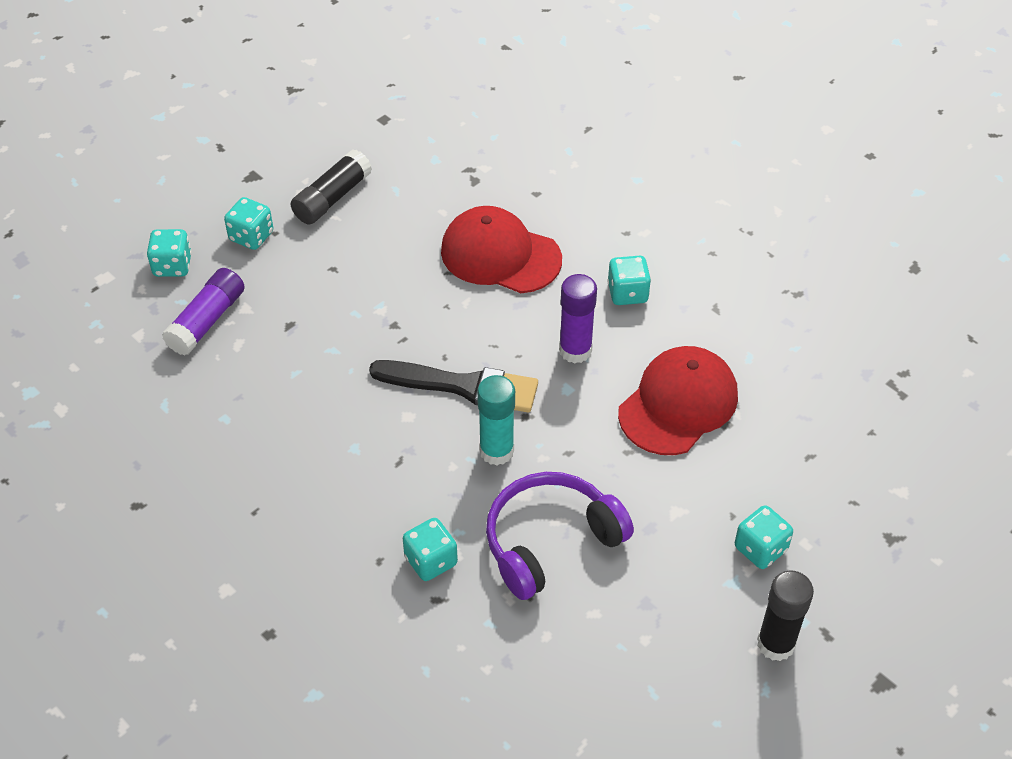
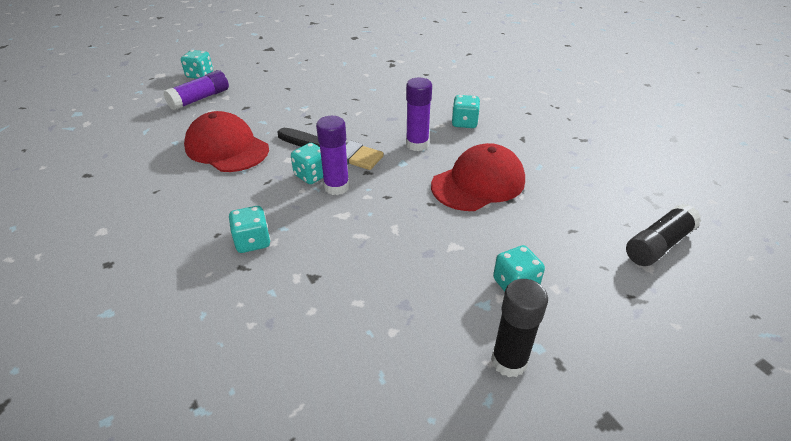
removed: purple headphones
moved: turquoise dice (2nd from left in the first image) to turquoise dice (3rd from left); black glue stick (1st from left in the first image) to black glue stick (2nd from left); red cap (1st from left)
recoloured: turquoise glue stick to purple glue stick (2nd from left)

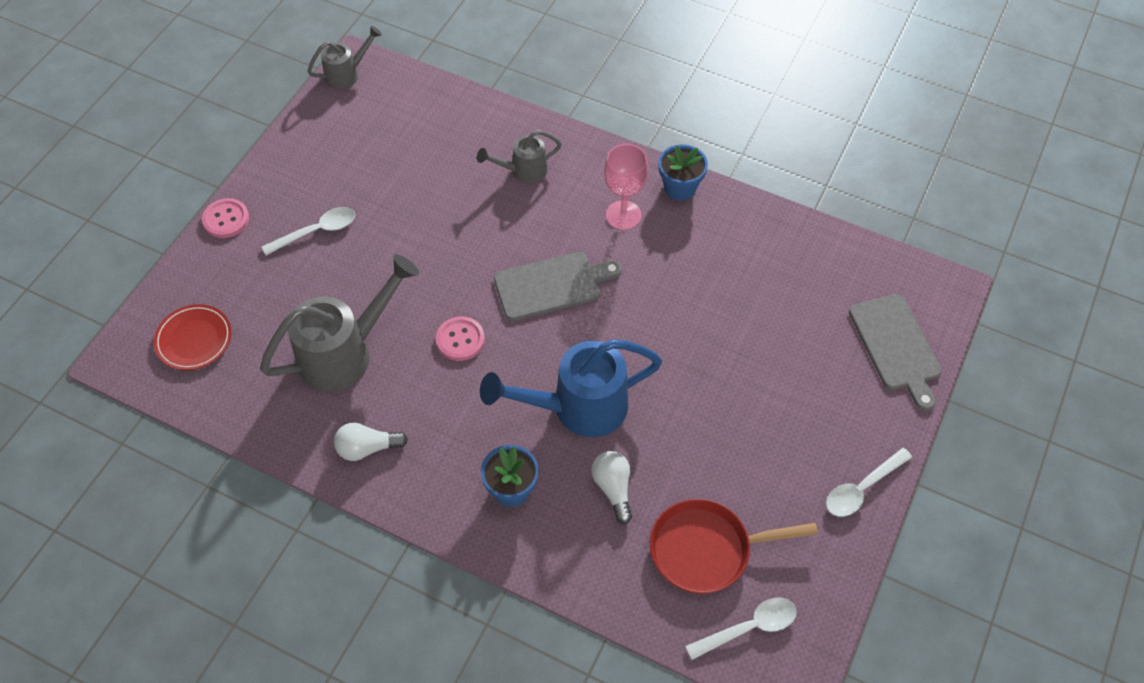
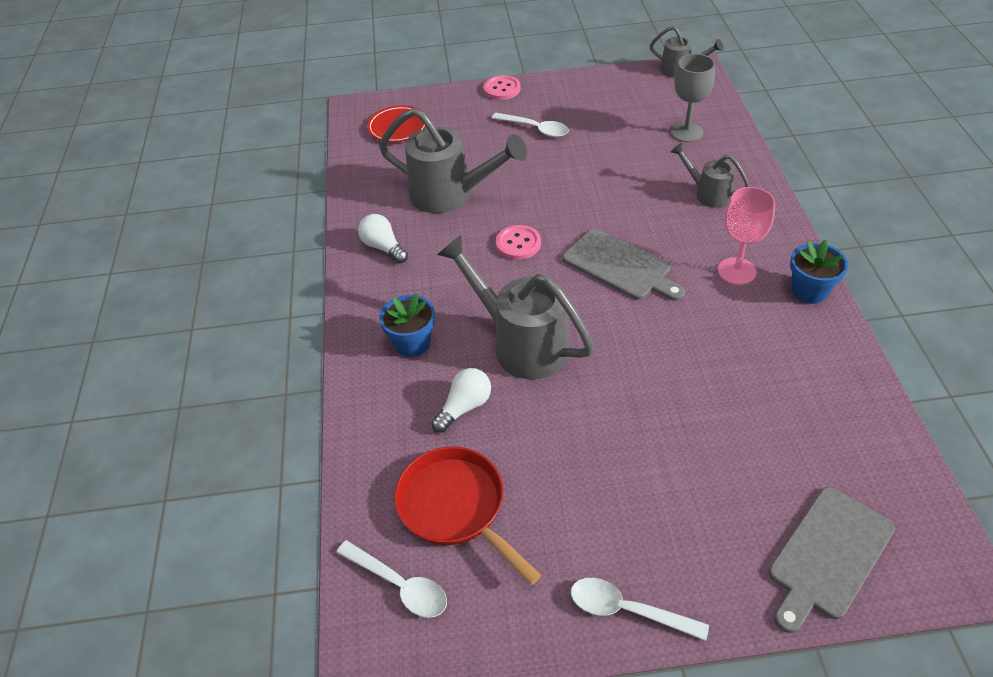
added: grey goblet
recoloured: blue watering can to grey watering can (2nd from left)

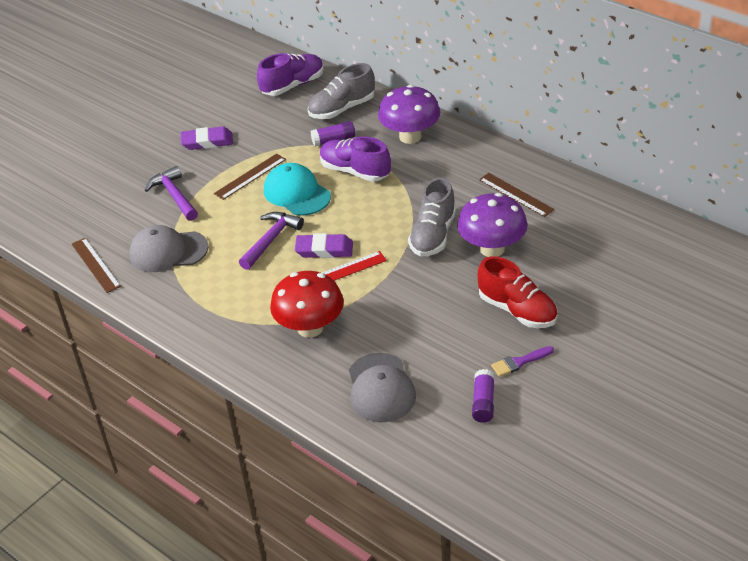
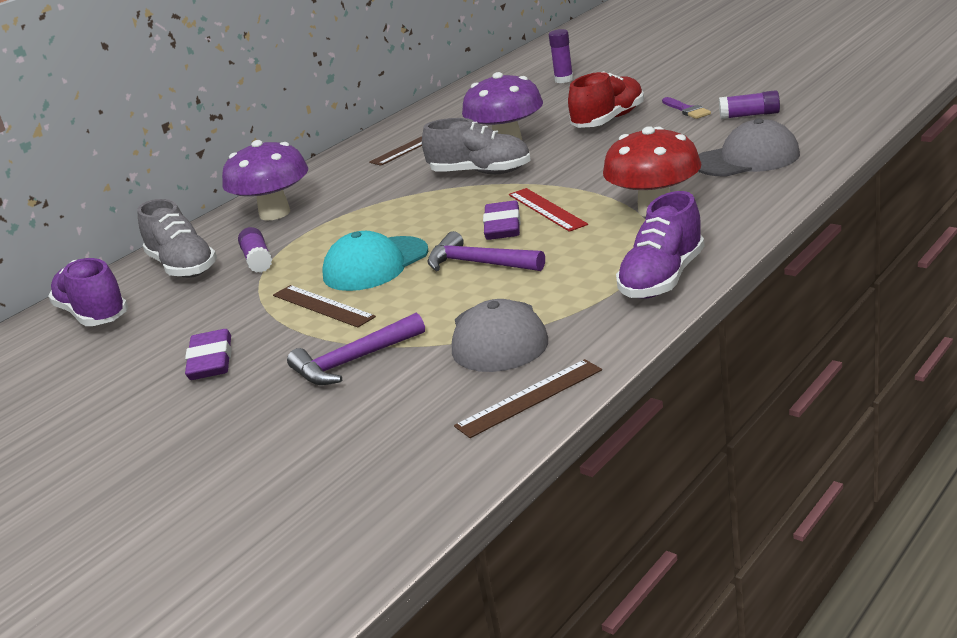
added: purple glue stick (2nd from left)
moved: purple shoe (2nd from left)

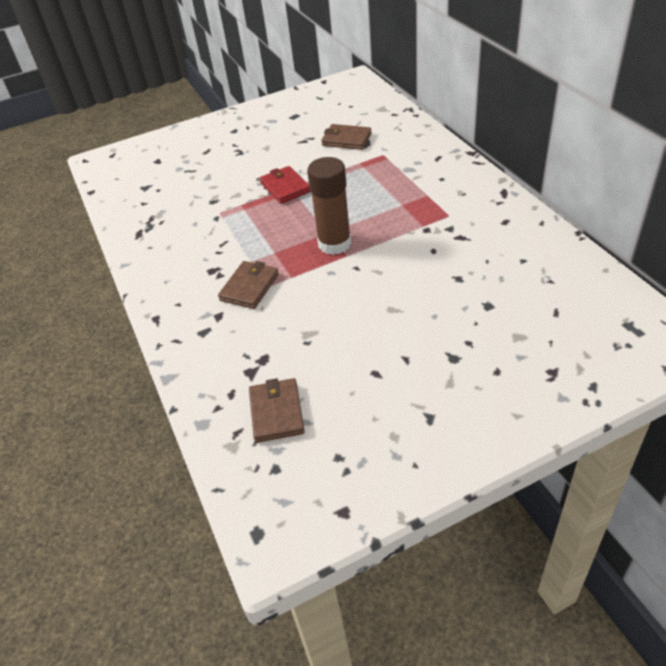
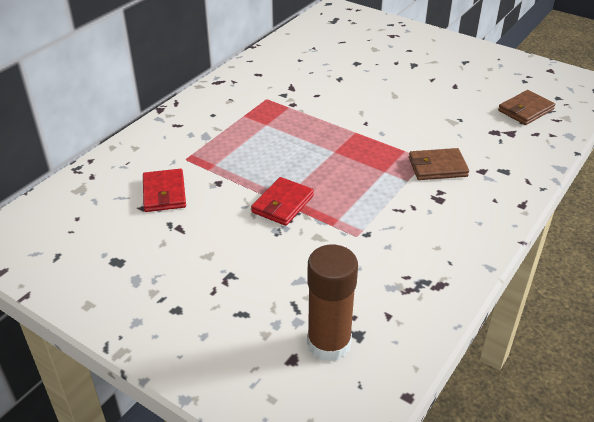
moved: brown glue stick
recoloured: brown wallet (3rd from left) to red wallet (1st from left)

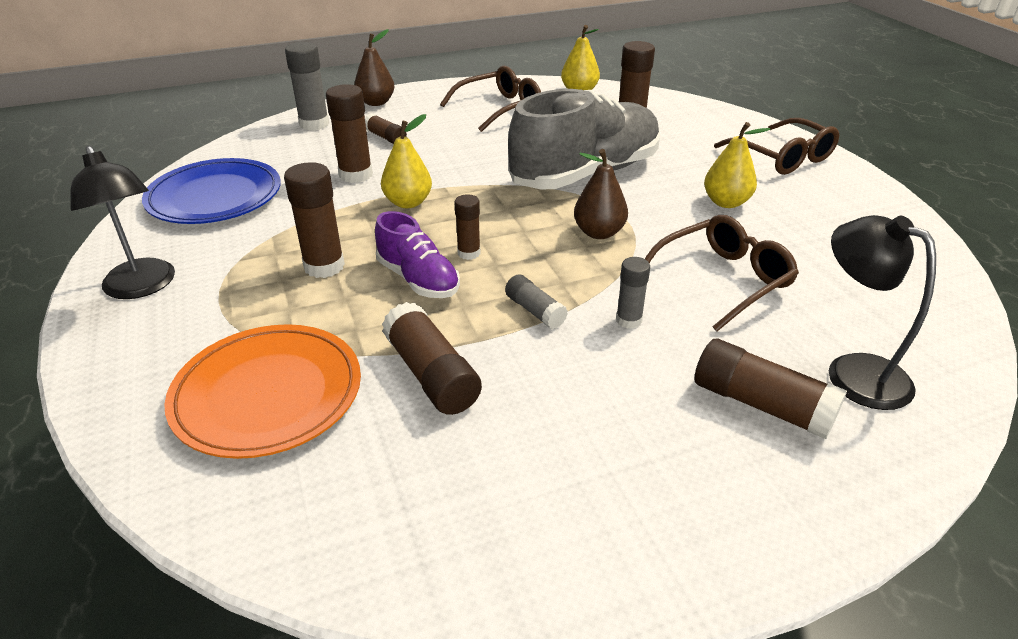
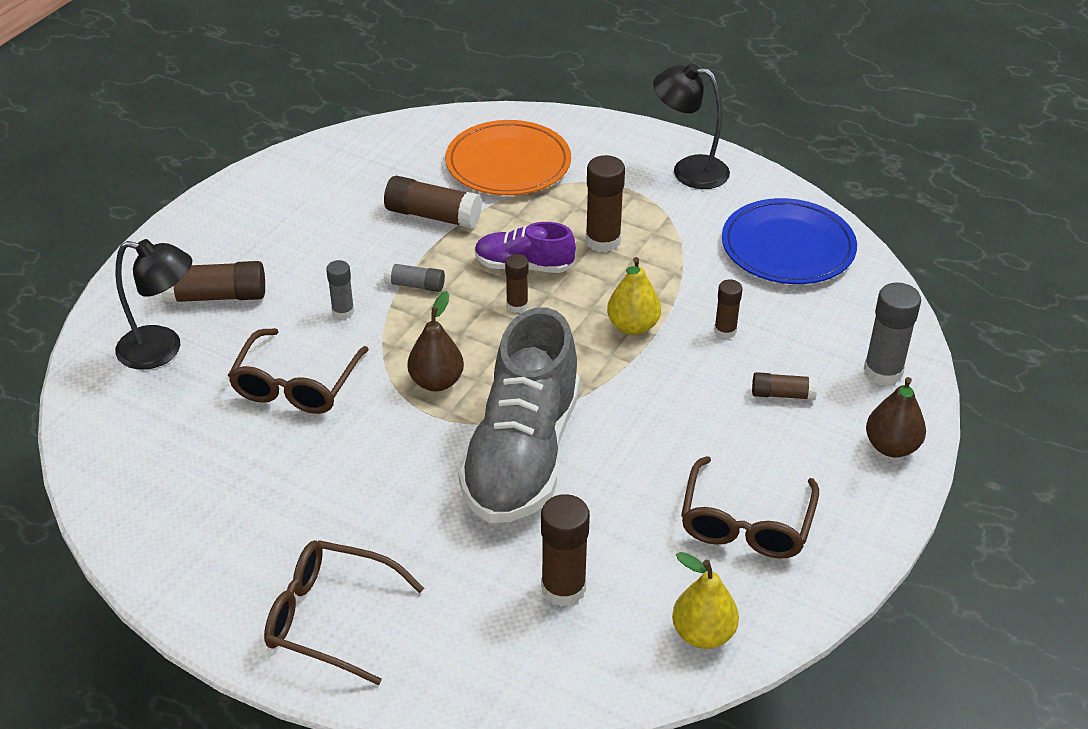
removed: yellow pear (3rd from left)
resized: brown glue stick (2nd from left in the first image) x0.59

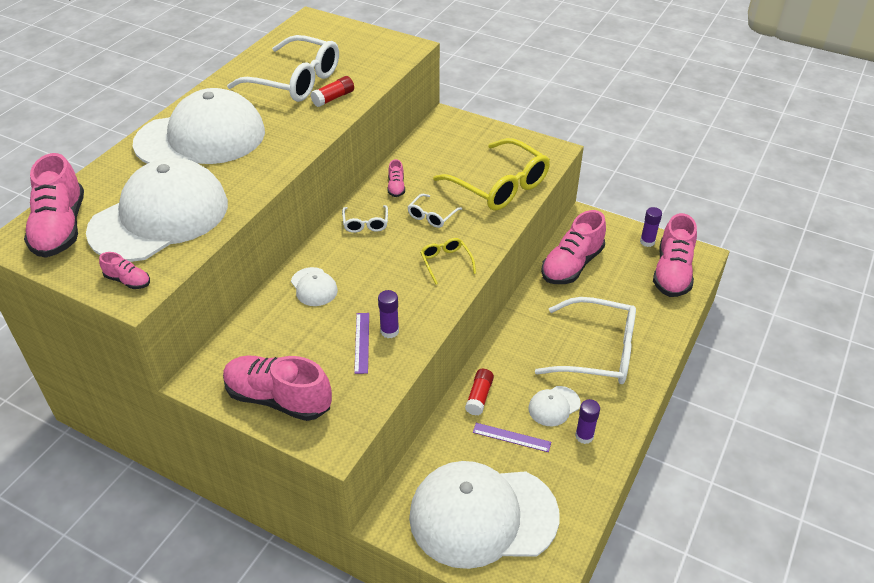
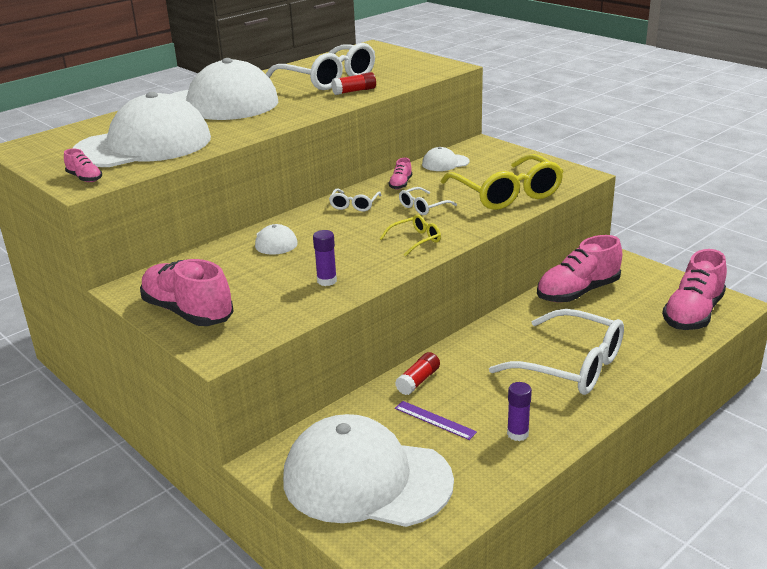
removed: pink shoe (1st from left); purple ruler (1st from left); purple glue stick (3rd from left)
moved: white cap (5th from left)
turned: yellow glasses (1st from left) 60 degrees clockwise

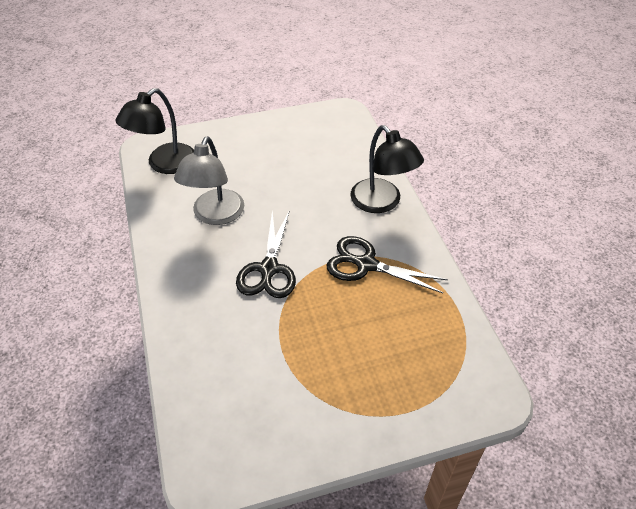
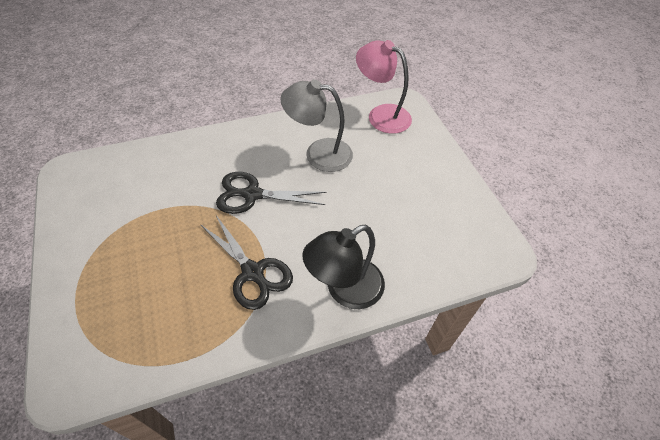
recoloured: black lamp (1st from left) to pink lamp
turned: black scissors (2nd from left in the first image) 120 degrees clockwise

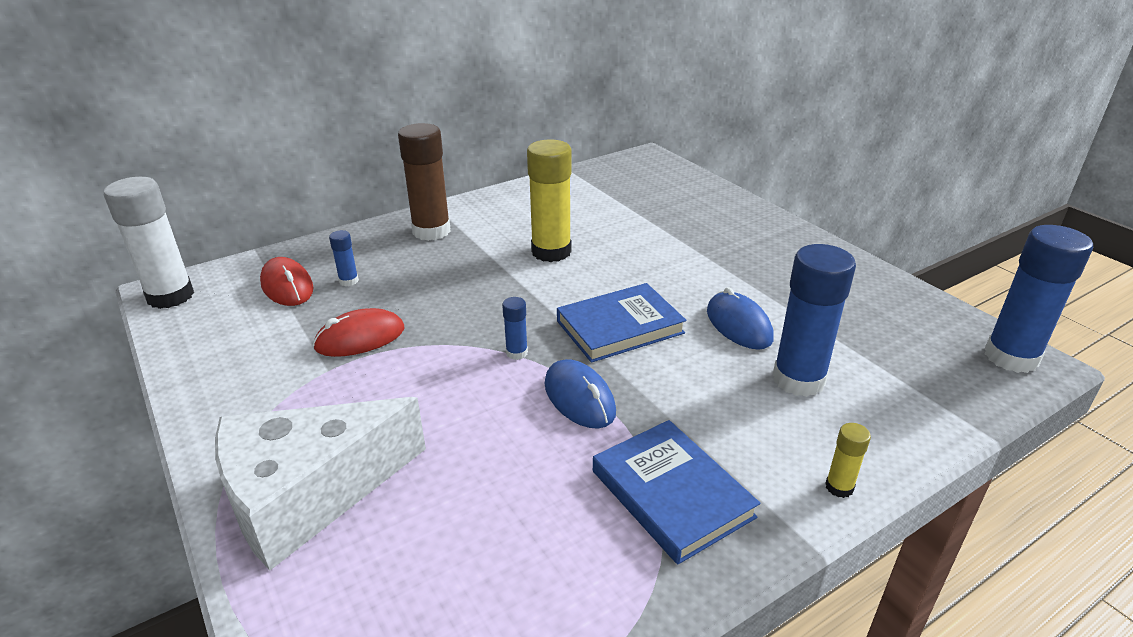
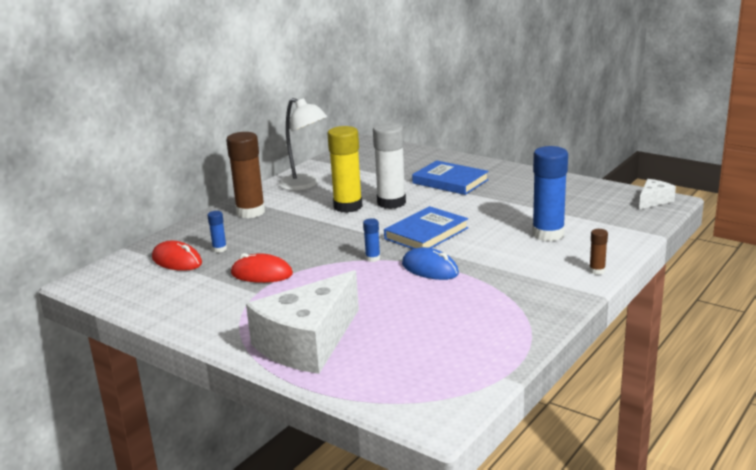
removed: blue mouse (2nd from left)
added: white lamp
moved: white glue stick; blue book (2nd from left)
replaced: blue glue stick (4th from left) to white cheese (2nd from left)
recoloured: yellow glue stick (2nd from left) to brown glue stick (2nd from left)
turned: red mouse (2nd from left) 60 degrees clockwise

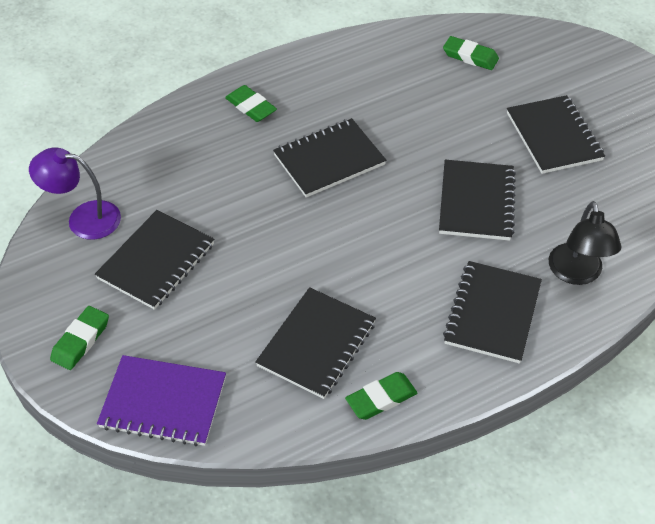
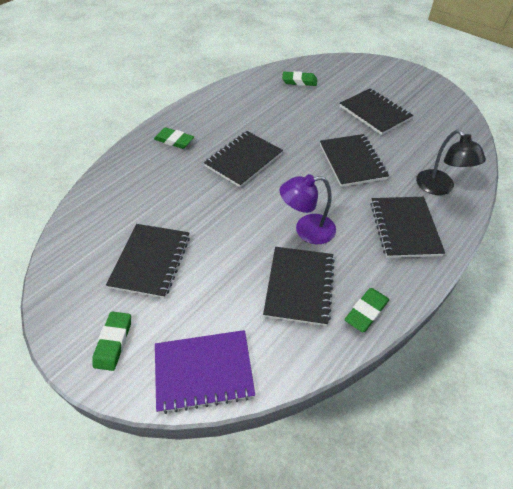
moved: purple lamp

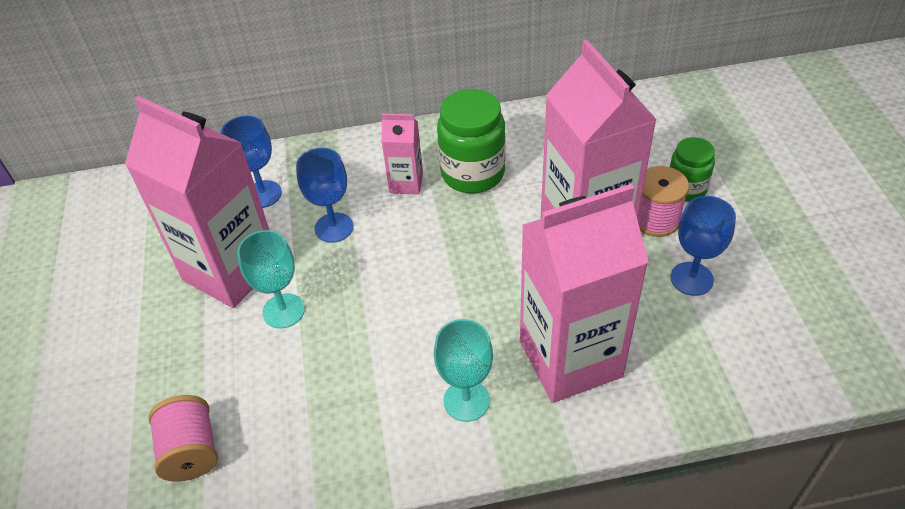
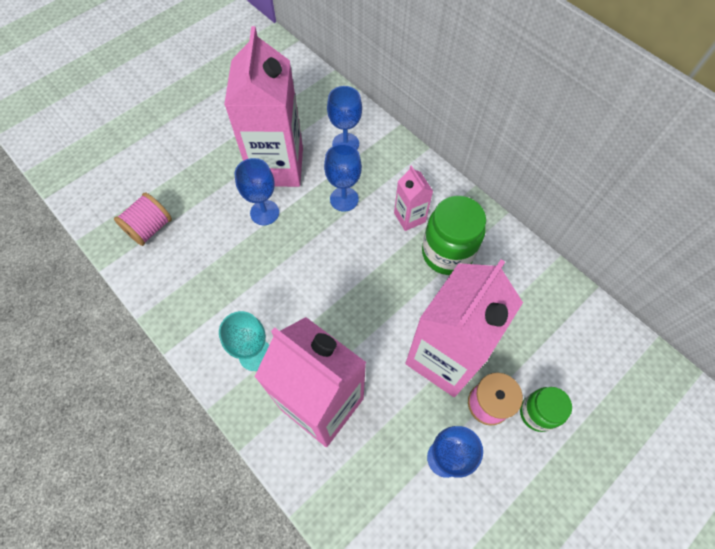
recoloured: turquoise goblet (1st from left) to blue goblet (1st from left)

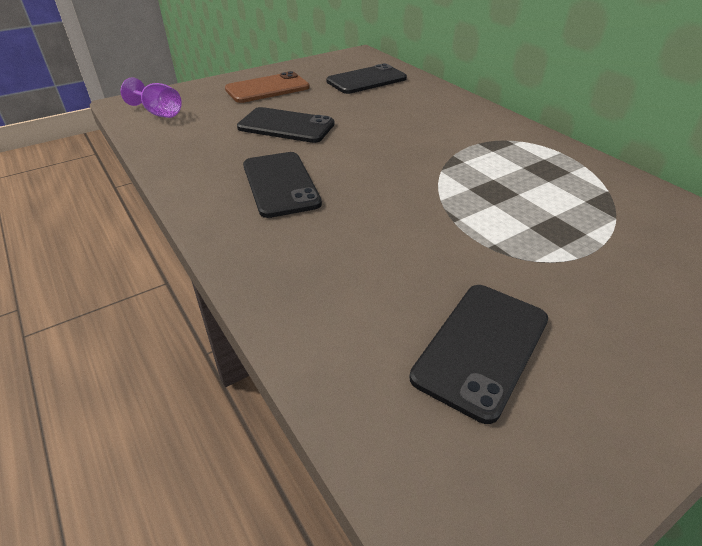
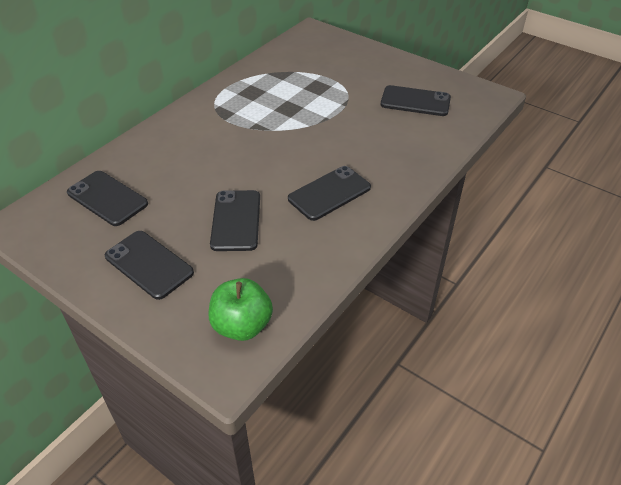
replaced: purple goblet to green apple
recoloured: brown phone to black phone (2nd from left)

